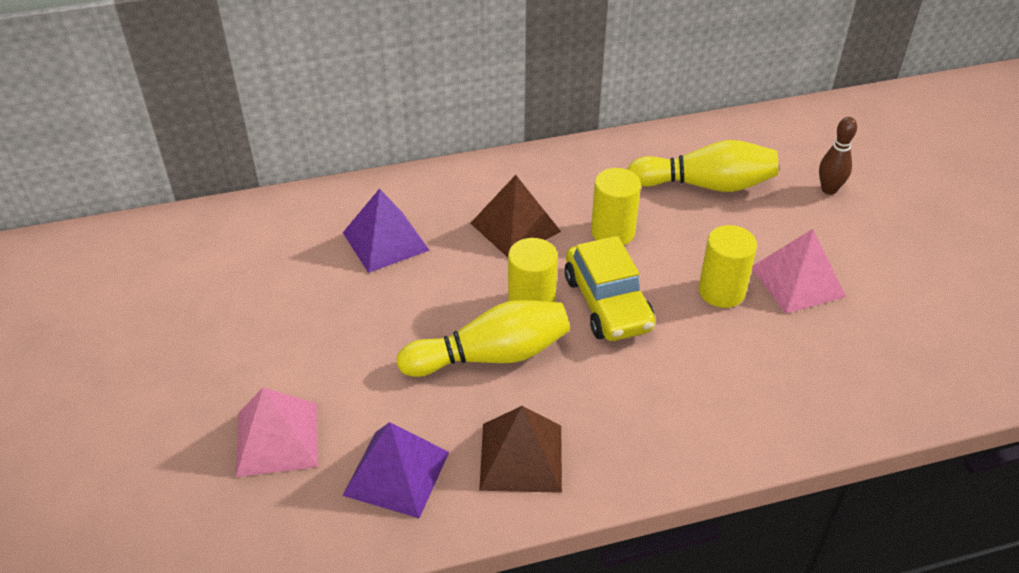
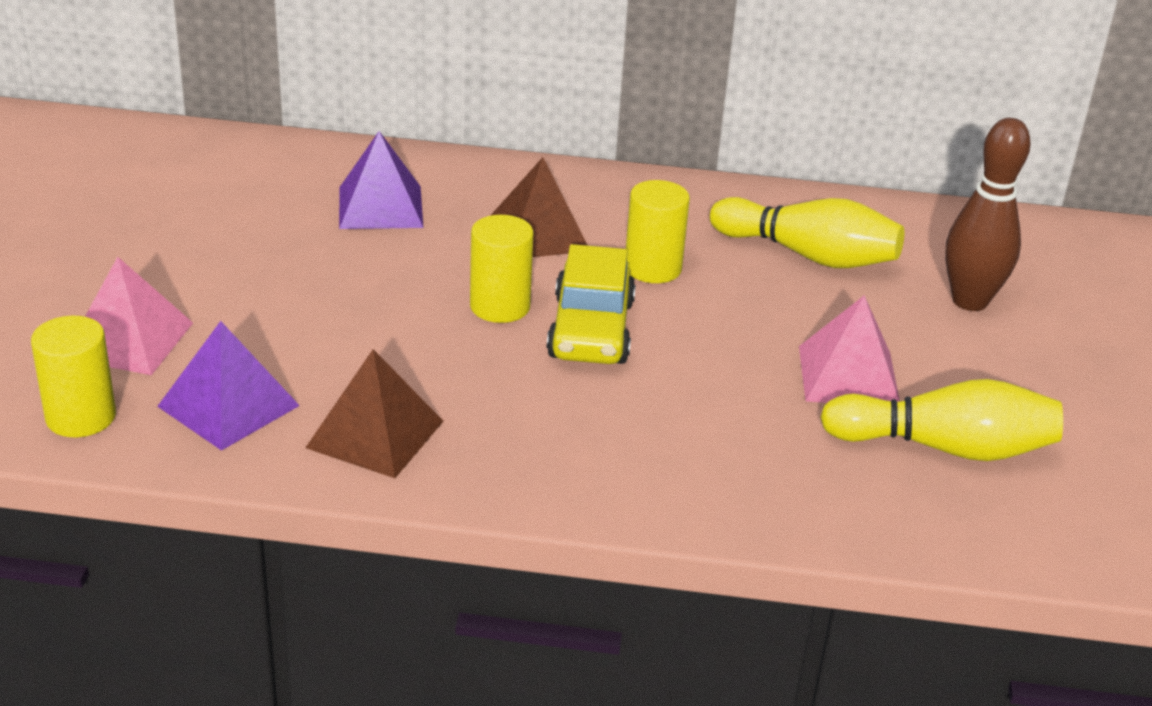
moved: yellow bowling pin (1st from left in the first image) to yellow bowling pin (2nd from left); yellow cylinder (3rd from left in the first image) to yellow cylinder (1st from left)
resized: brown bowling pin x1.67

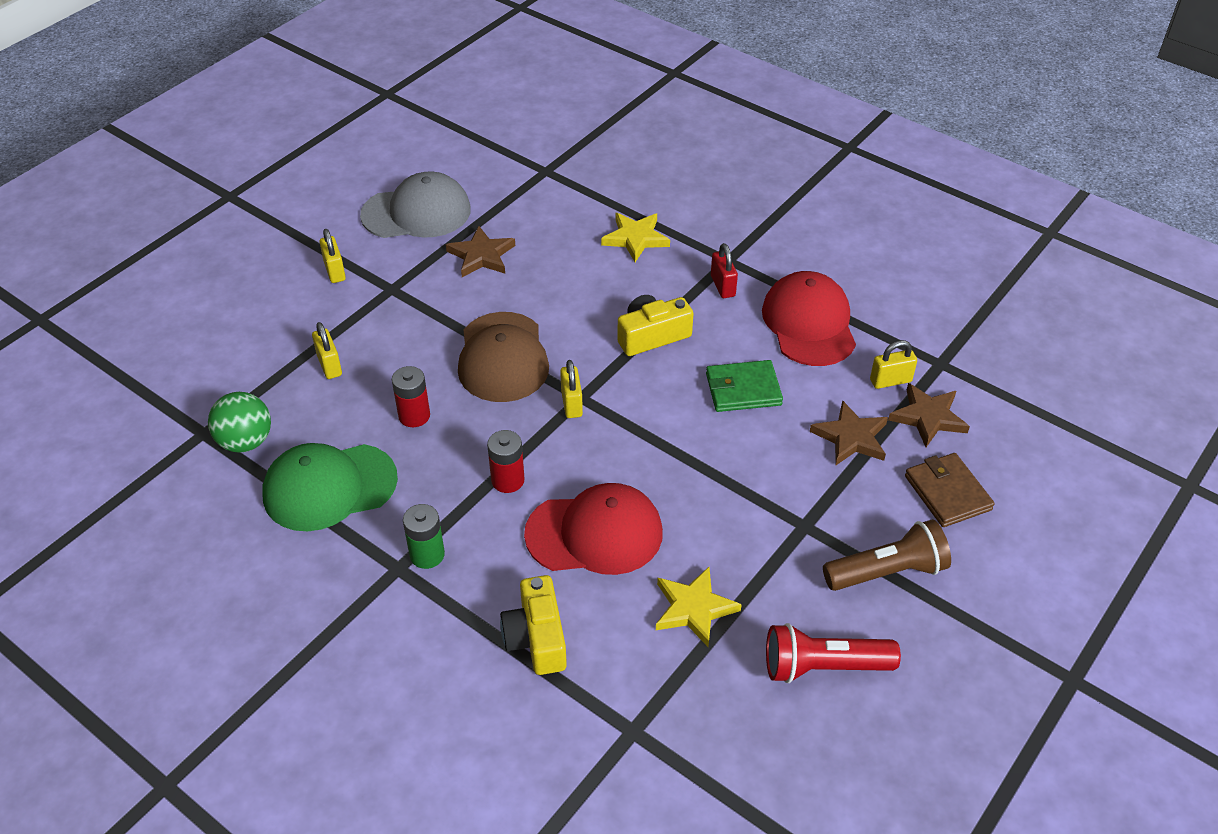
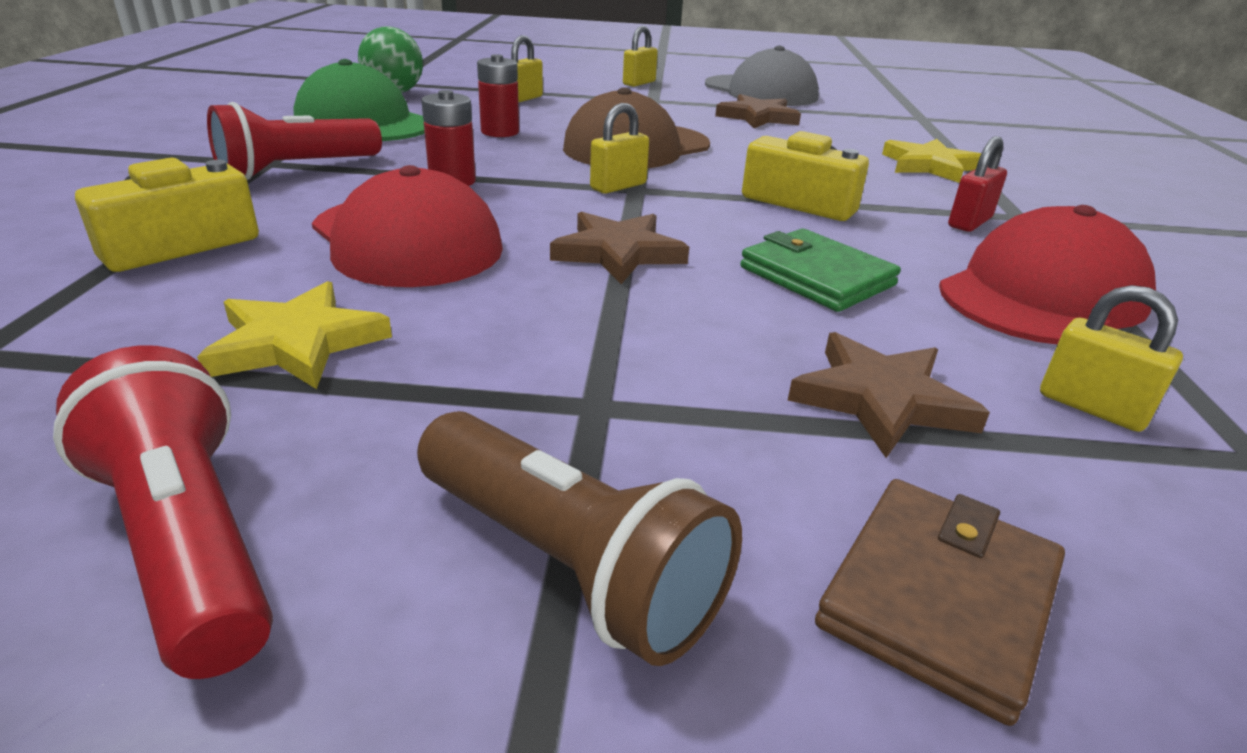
moved: brown star (3rd from left in the first image) to brown star (1st from left)
replaced: green battery to red flashlight (2nd from left)

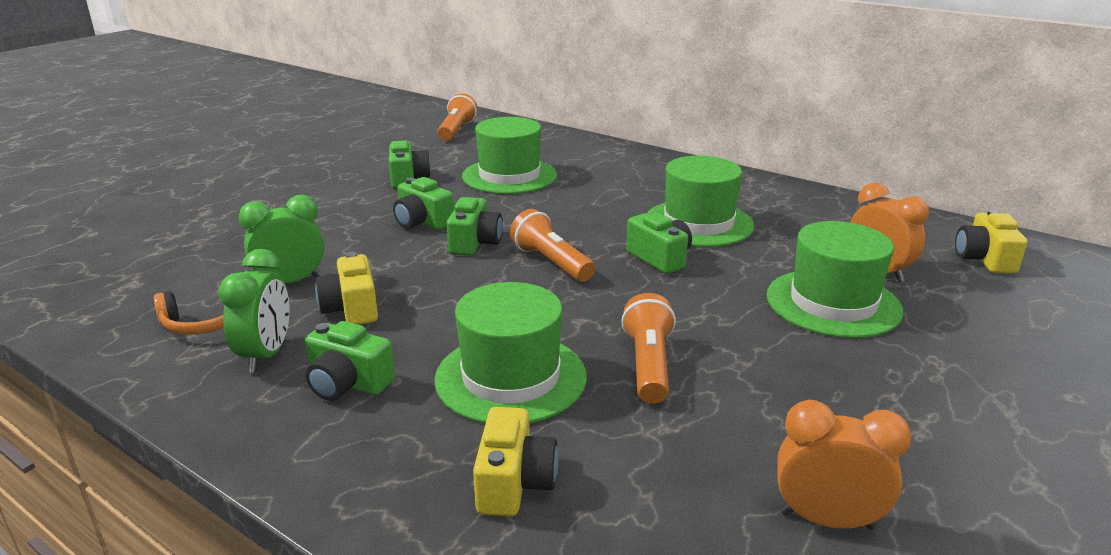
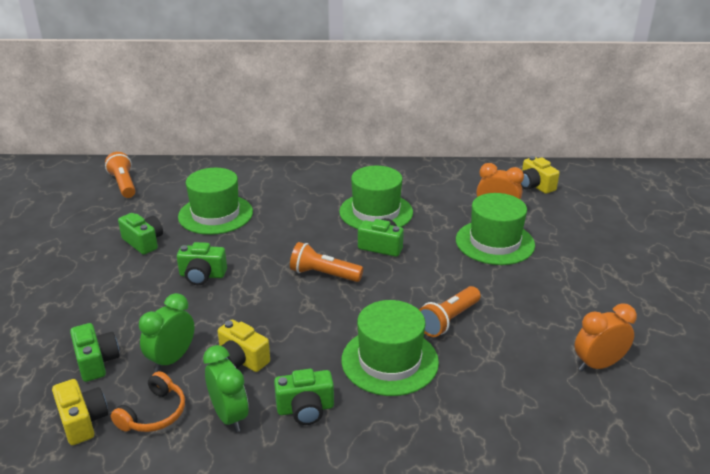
moved: green camera (4th from left in the first image) to green camera (1st from left); yellow camera (2nd from left in the first image) to yellow camera (1st from left)
turned: orange flashlight (3rd from left) 105 degrees counterclockwise

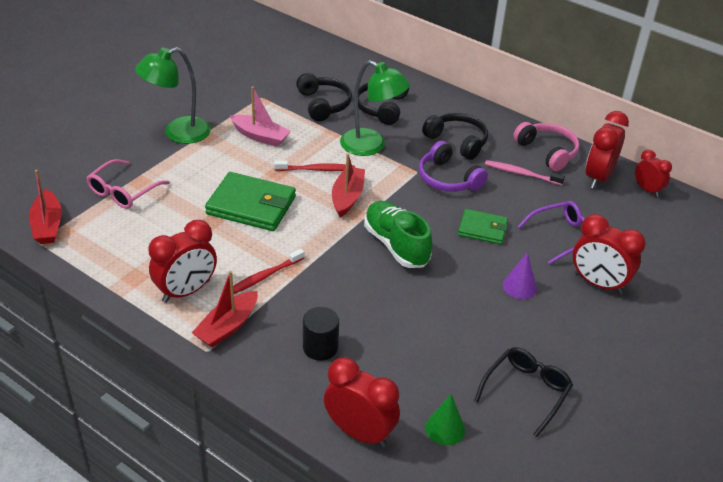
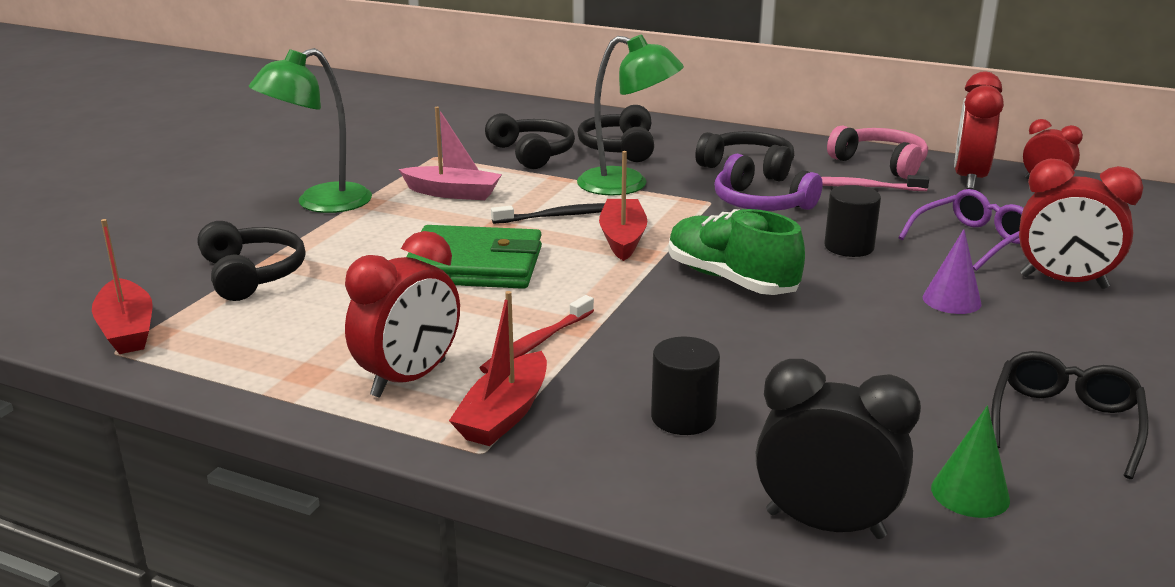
replaced: pink glasses to black headphones (1st from left); green wallet (2nd from left) to black cylinder (2nd from left)
recoloured: red toothbrush (2nd from left) to black toothbrush; red clock (2nd from left) to black clock

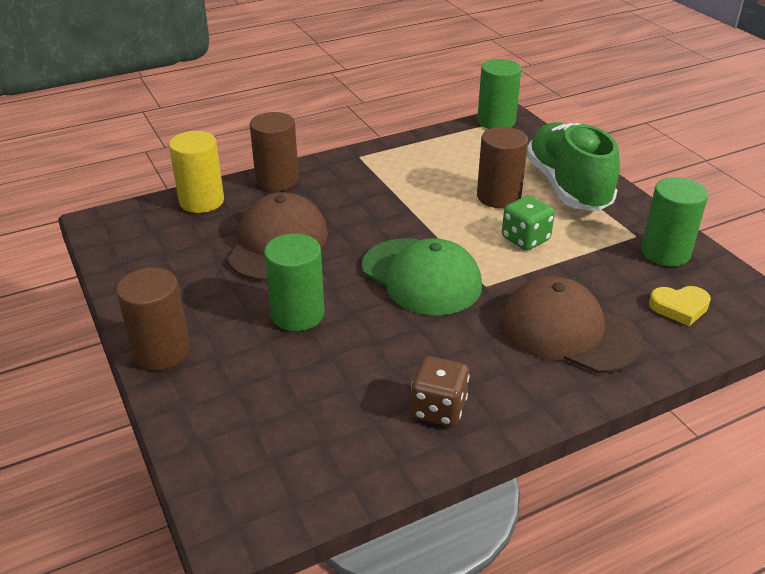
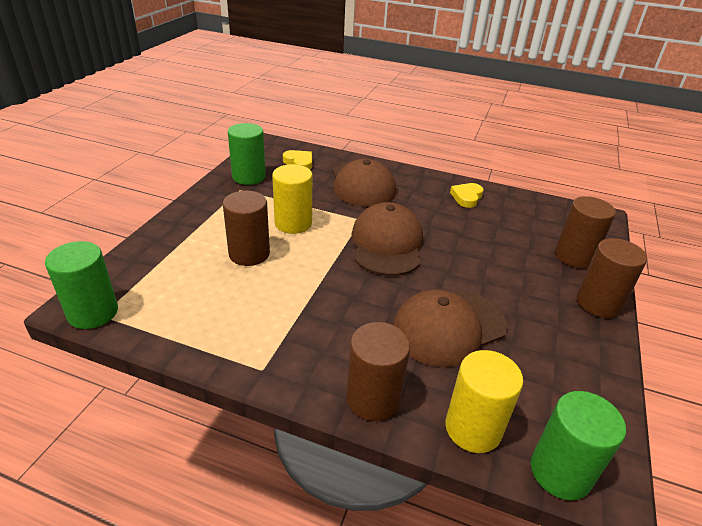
removed: green shoe
added: brown cylinder (3rd from left)
moved: green cylinder (1st from left in the first image) to green cylinder (3rd from left)
replaced: brown dice to yellow heart (2nd from left); green dice to yellow cylinder (1st from left)
recoloured: green cap to brown cap (2nd from left)

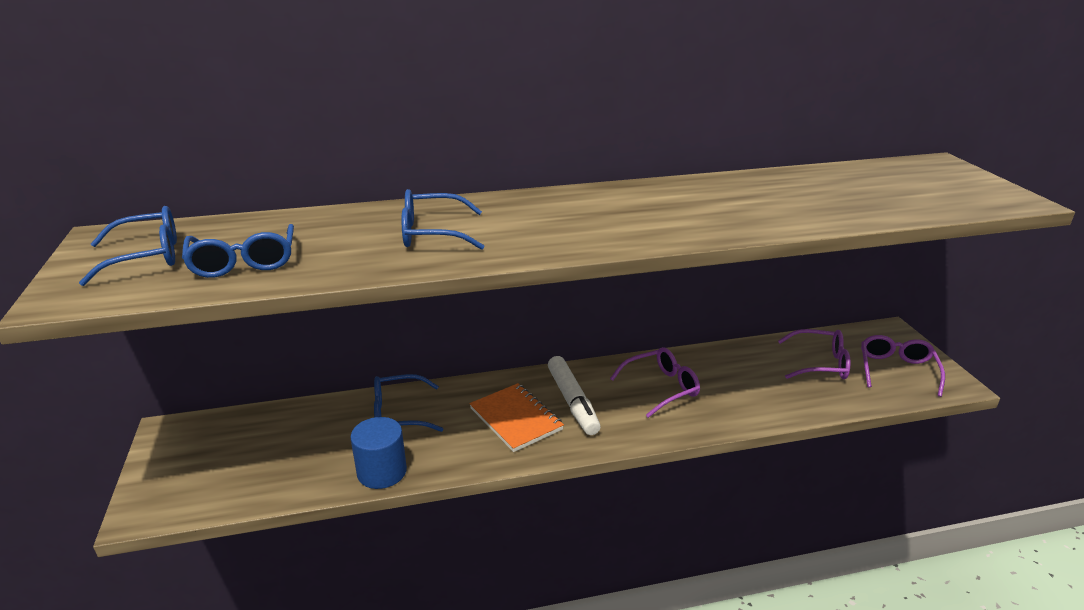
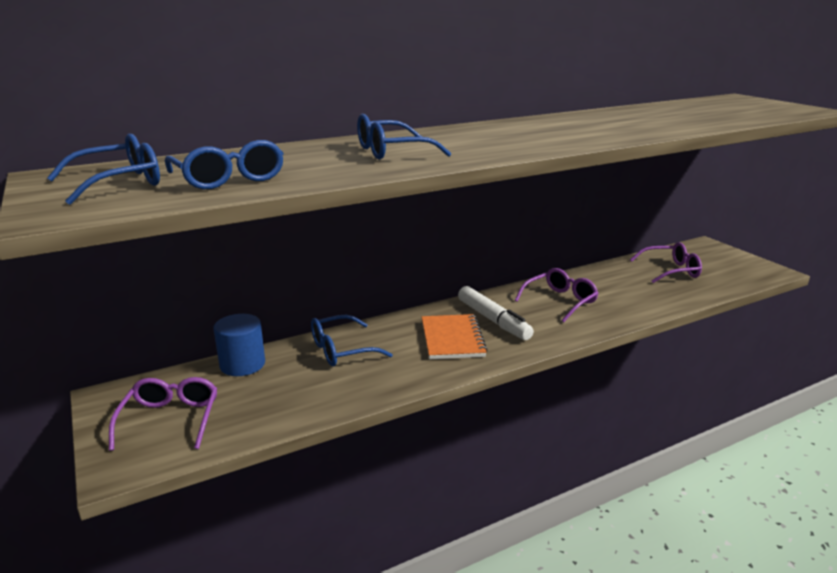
moved: blue cylinder; purple glasses (3rd from left in the first image) to purple glasses (1st from left)
turned: orange notebook 45 degrees clockwise

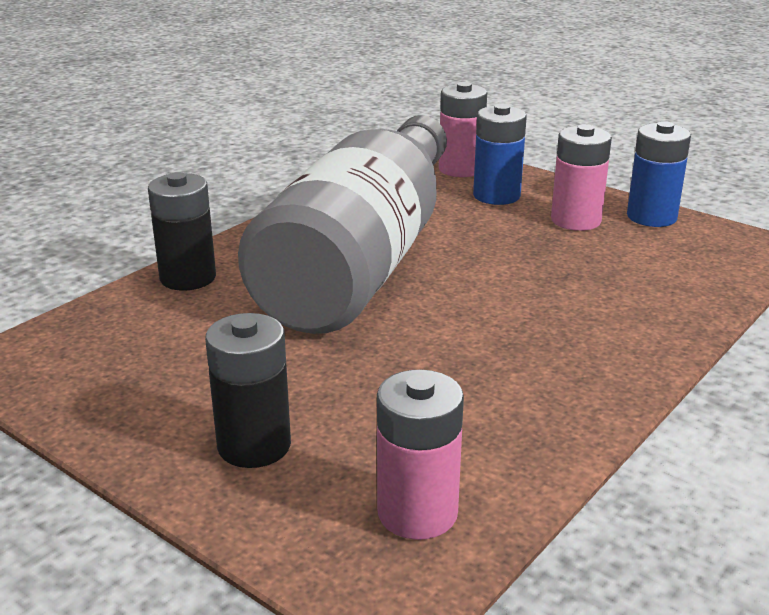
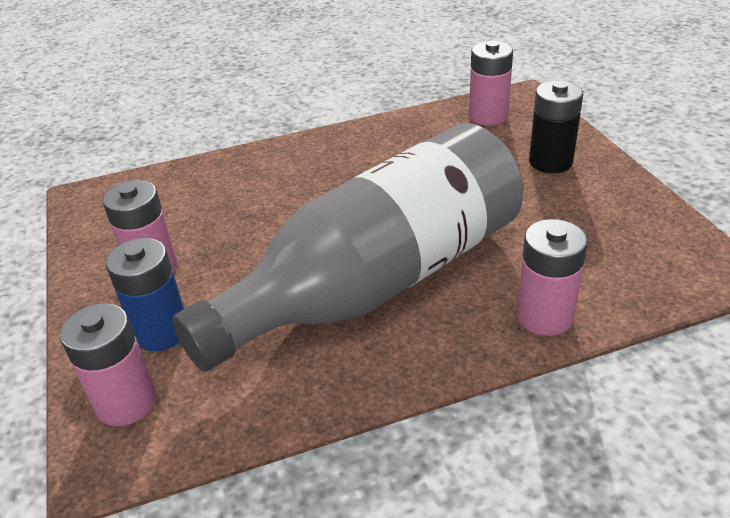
removed: blue battery (2nd from left)
recoloured: black battery (1st from left) to pink battery (4th from left)

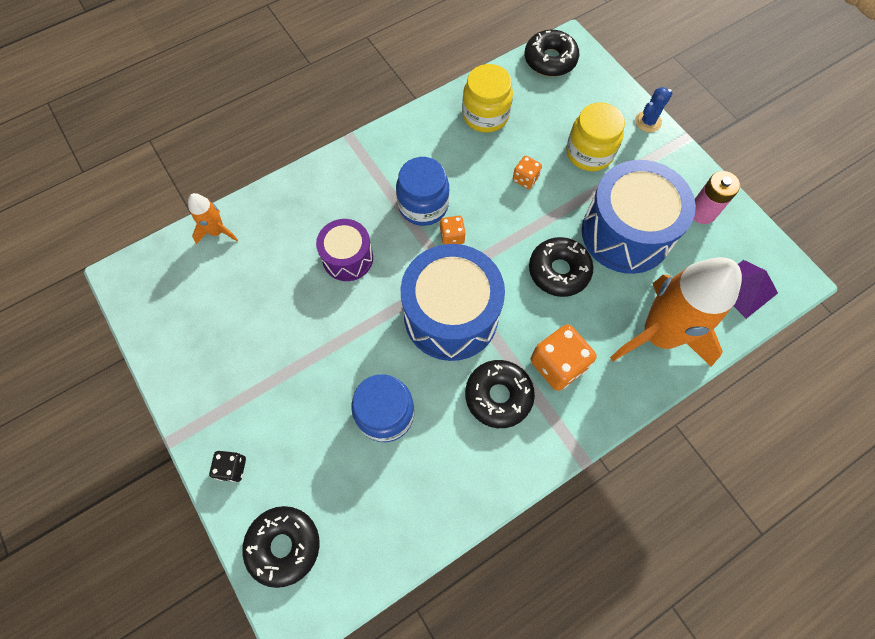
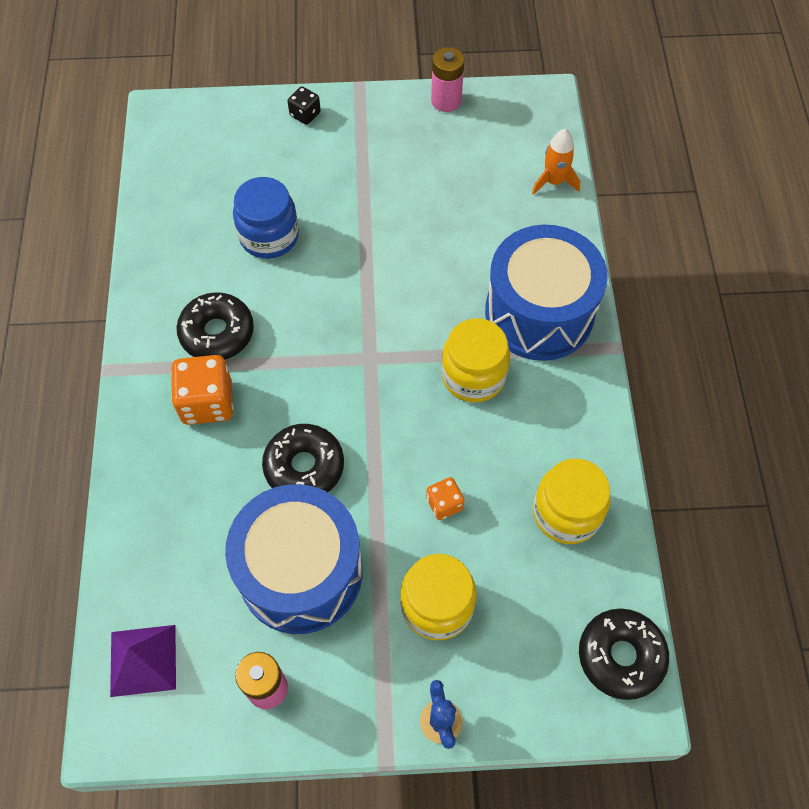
removed: black donut (1st from left); purple drum; orange dice (1st from left); orange rocket (2nd from left)
added: pink battery (2nd from left)
moved: blue drum (1st from left in the first image) to blue drum (2nd from left)
recoloured: blue jar (2nd from left) to yellow jar (2nd from left)

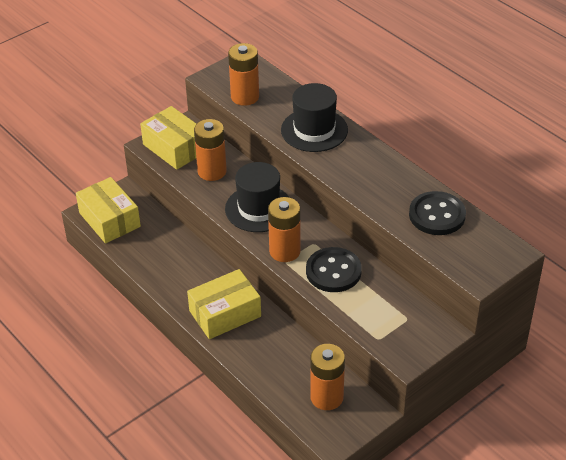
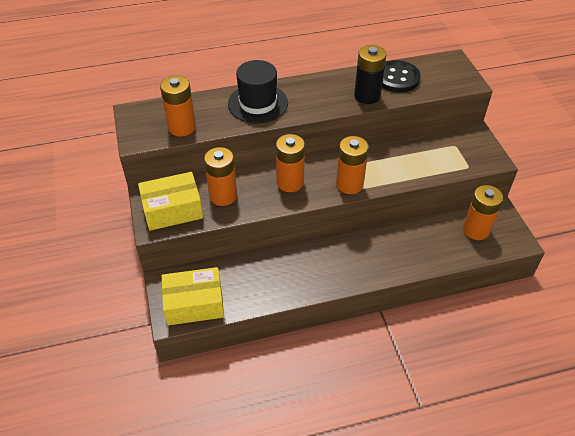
removed: yellow box (3rd from left); black button (1st from left)
added: black battery
replaced: black hat (1st from left) to orange battery (3rd from left)

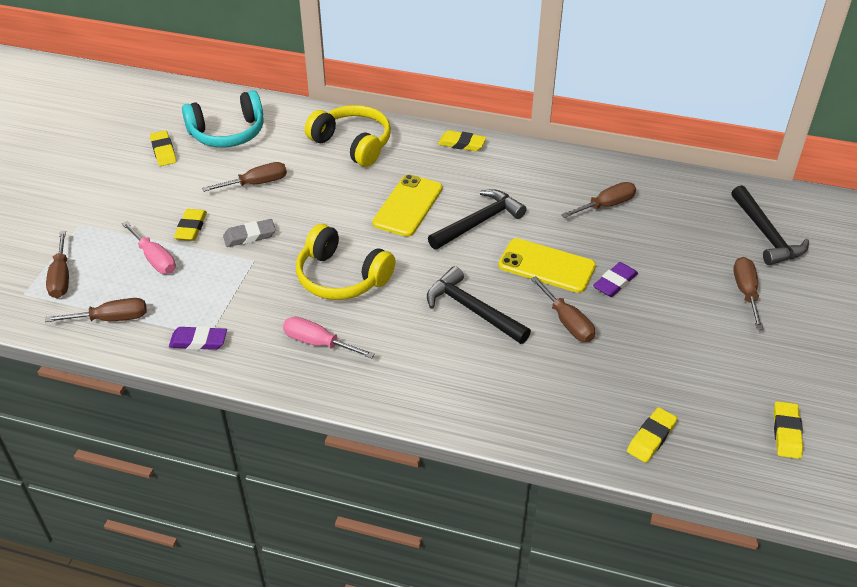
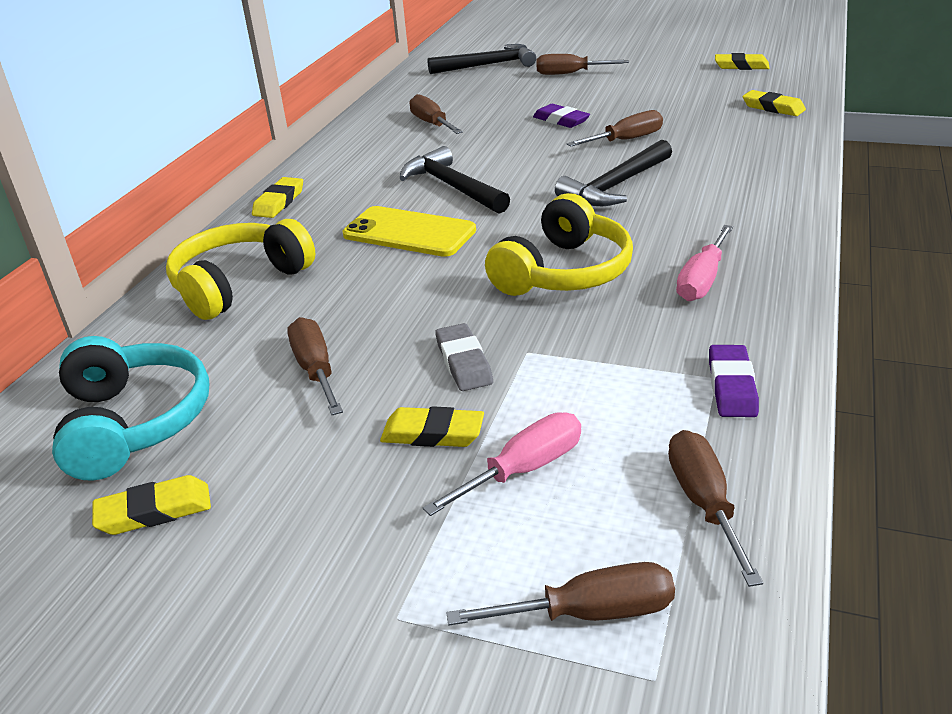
removed: yellow phone (2nd from left)

